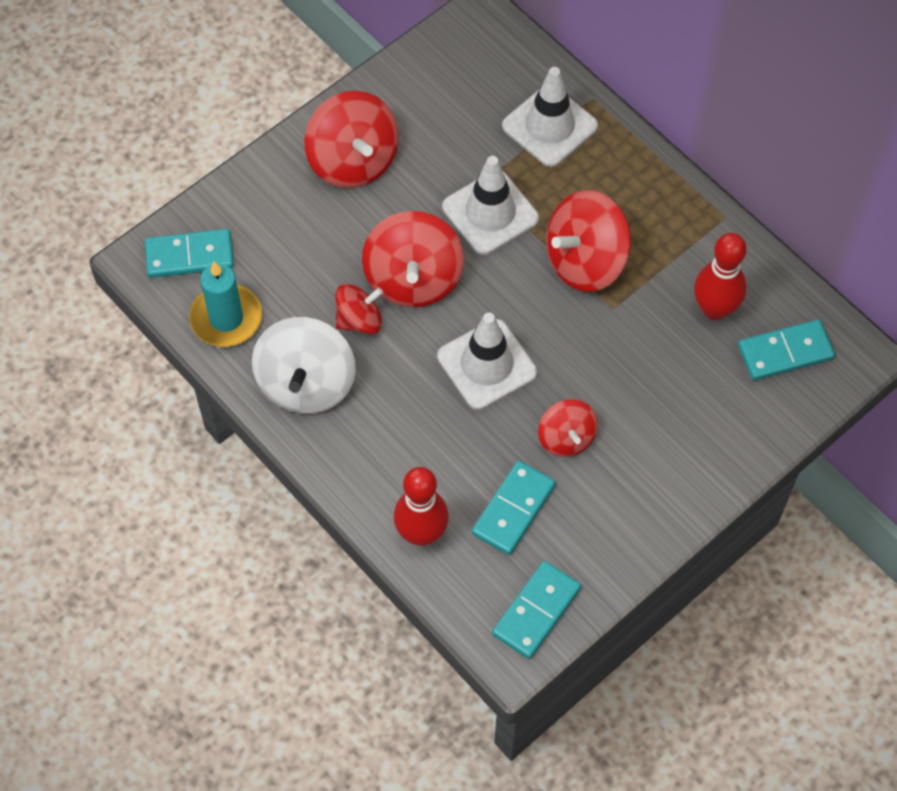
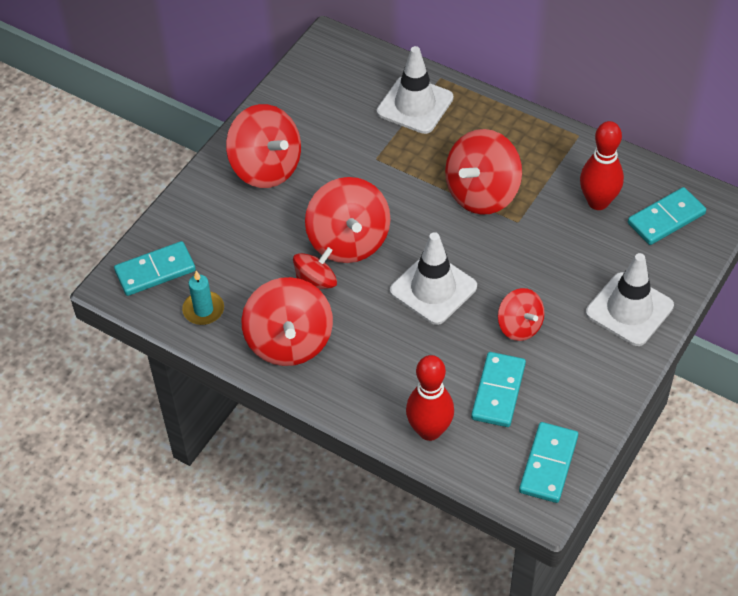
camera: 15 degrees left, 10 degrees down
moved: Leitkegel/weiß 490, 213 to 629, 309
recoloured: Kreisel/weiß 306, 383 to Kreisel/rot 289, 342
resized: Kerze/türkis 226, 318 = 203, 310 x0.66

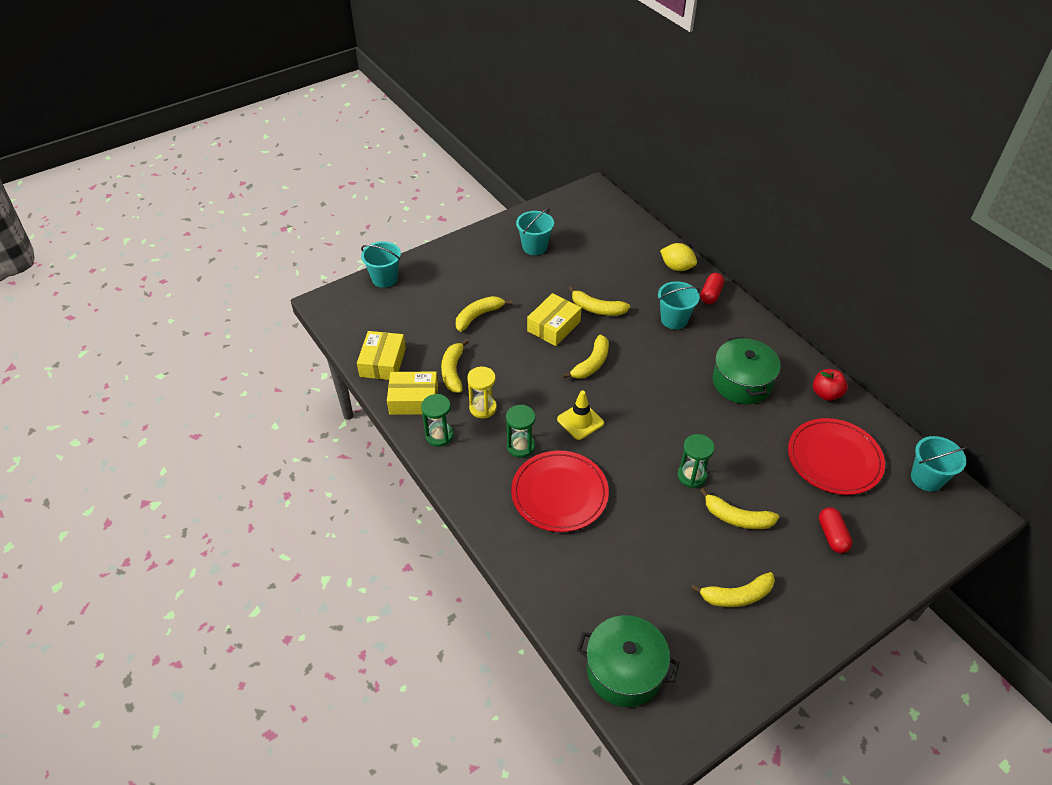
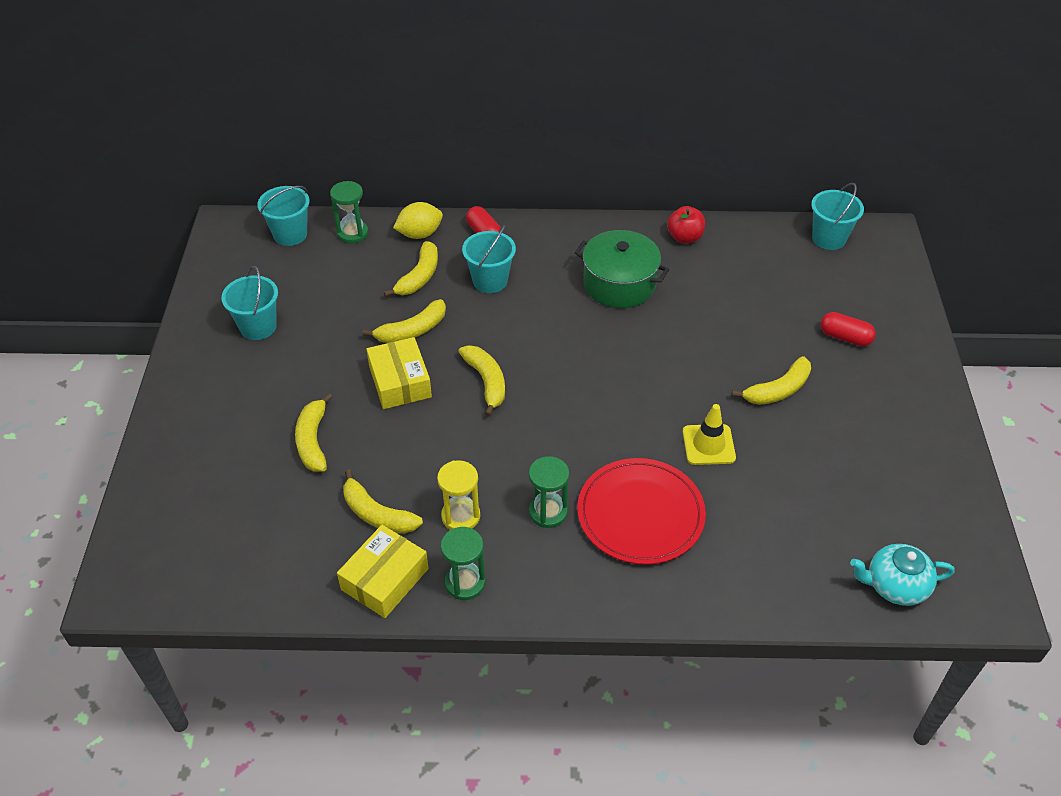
camera: 55 degrees left, 0 degrees up
removed: Schachtel/gelb 383, 362; Teller/rot 834, 458
moved: Eimer/türkis 385, 278 to 290, 234; Sanduhr/grün 691, 476 to 352, 233; Banane/gelb 737, 596 to 419, 277; Leitkegel/gelb 580, 421 to 708, 445
replaced: Kochtopf/grün 624, 670 to Teekanne/türkis 895, 586

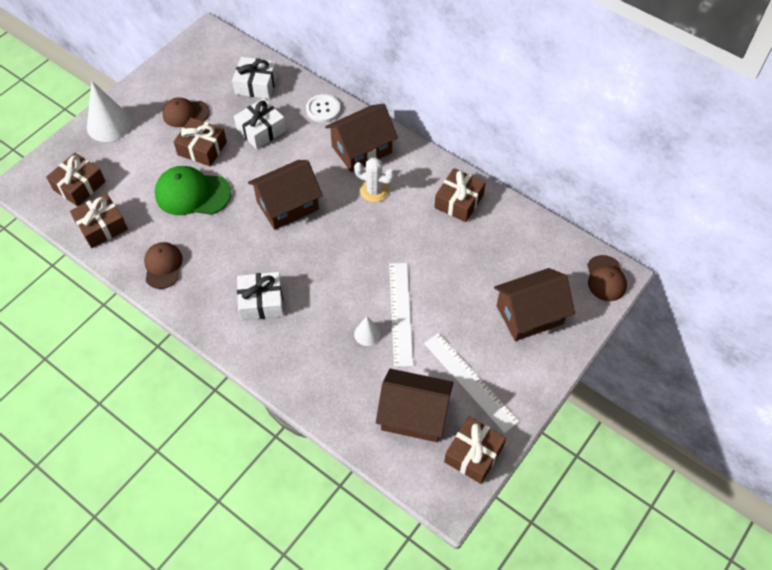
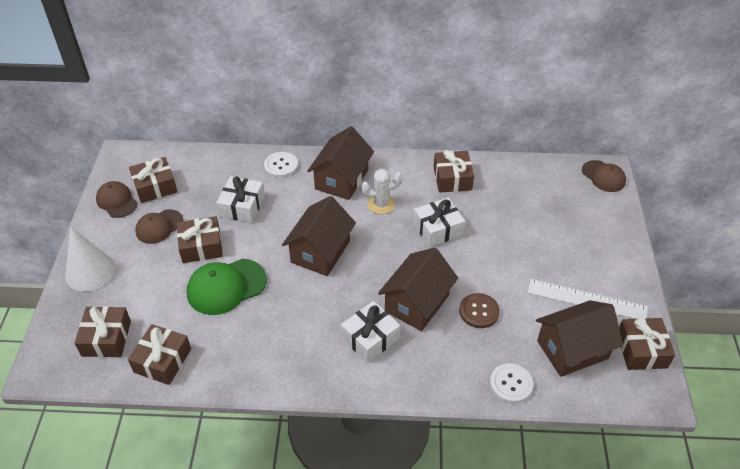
camera: 35 degrees left, 10 degrees down
removed: Lineal/weiß 400, 313
added: Geschenk/braun 155, 187; Knopf/weiß 511, 384
moved: Kappe/braun 163, 266 to 117, 201; Haus/braun 529, 314 to 416, 303; Geschenk/weiß 256, 85 to 438, 229
replaced: Kegel/weiß 367, 334 to Knopf/braun 479, 311

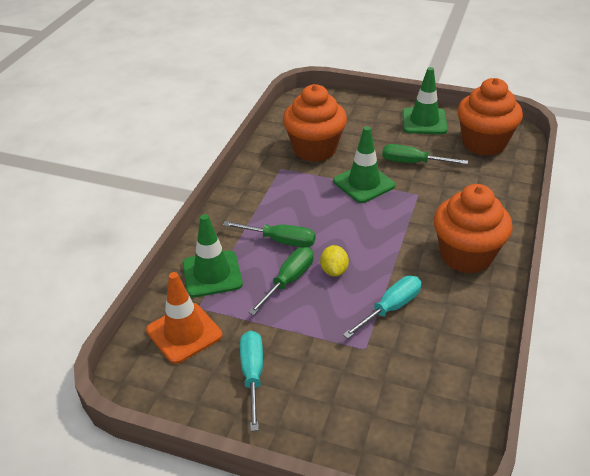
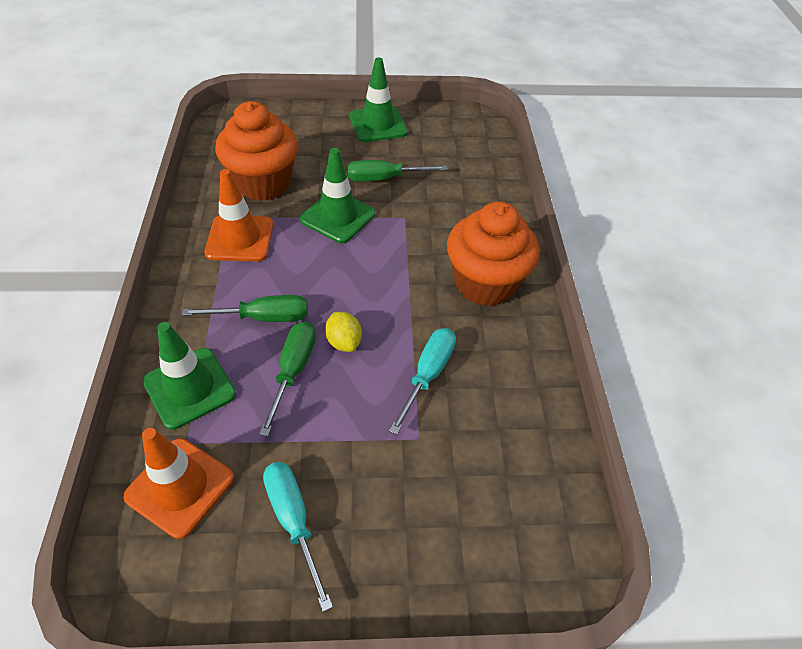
camera: 25 degrees left, 10 degrees up
removed: Muffin/orange 484, 143
added: Leitkegel/orange 240, 238

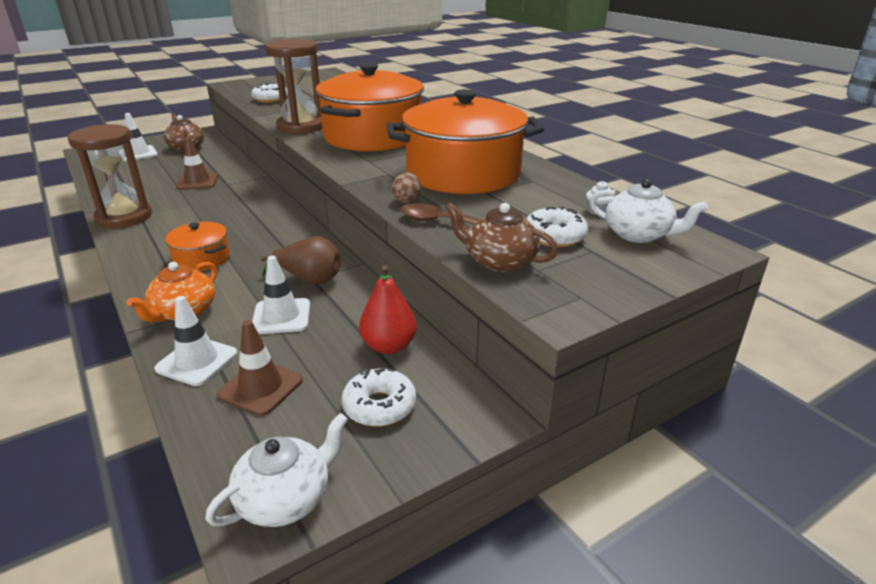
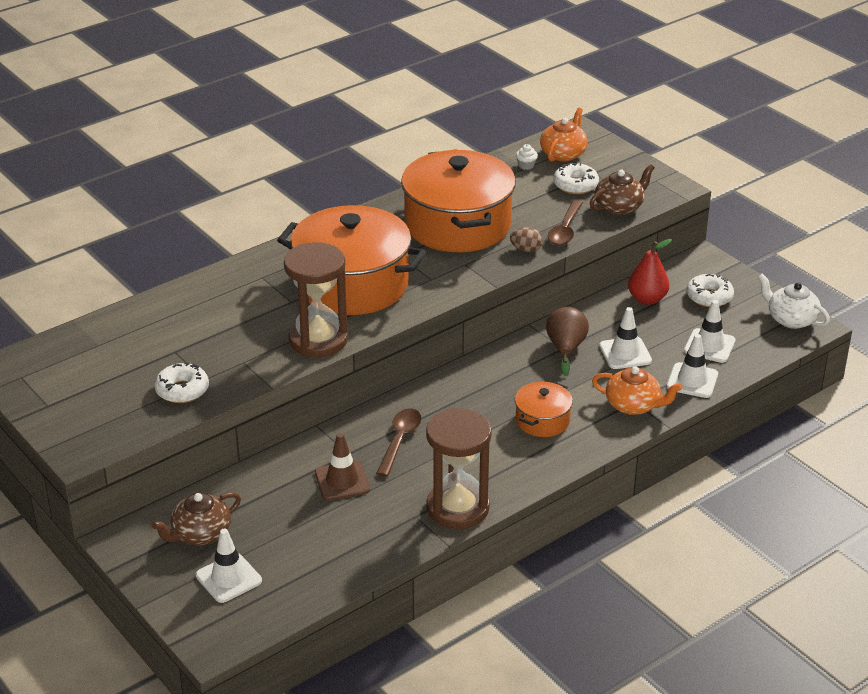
camera: 95 degrees left, 5 degrees up
added: Löffel/braun 400, 441
recoloured: Teekanne/weiß 638, 234 to Teekanne/orange 563, 154; Leitkegel/braun 260, 388 to Leitkegel/weiß 709, 346
turned: Teekanne/braun 499, 261 = 619, 207 150 degrees counterclockwise

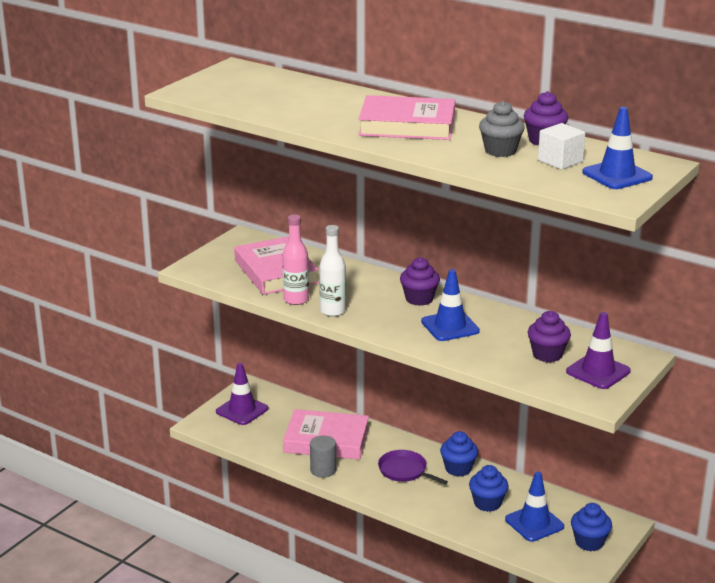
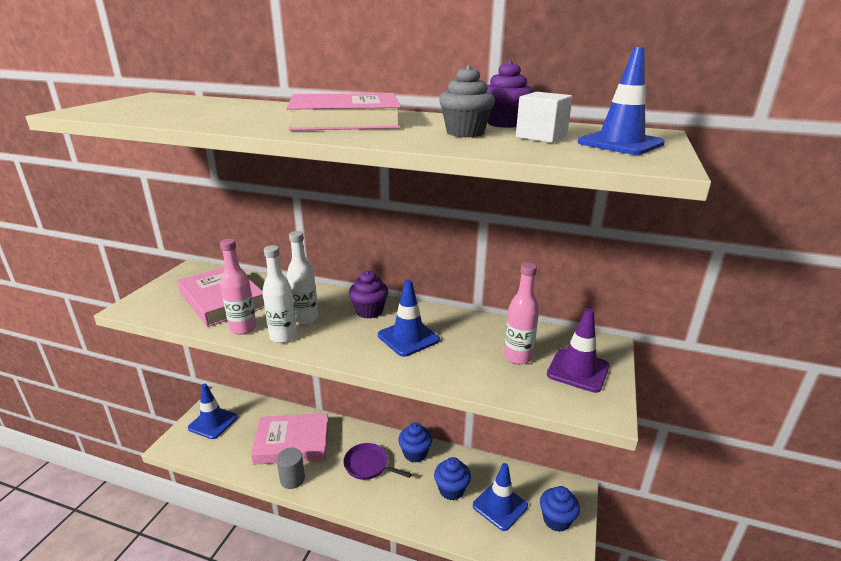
camera: 15 degrees left, 0 degrees up
added: Flasche/weiß 305, 318
replaced: Muffin/lila 547, 354 to Flasche/rosa 517, 357
recoloured: Leitkegel/lila 242, 410 to Leitkegel/blau 213, 422

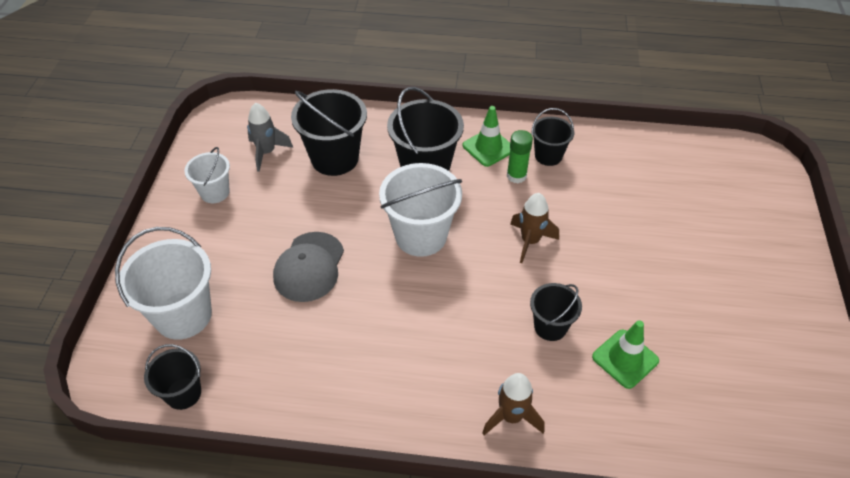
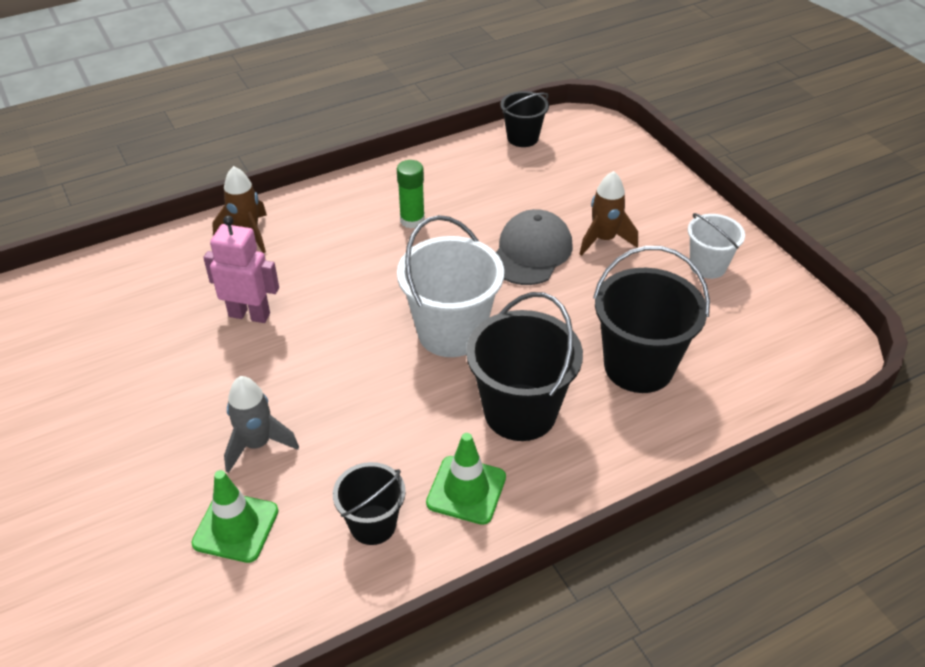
camera: 145 degrees right, 5 degrees down
removed: Eimer/weiß 183, 315
moved: Leitkegel/grün 625, 359 to 236, 527; Rakete/grau 267, 152 to 257, 444; Klebestift/grün 516, 176 to 412, 220; Rakete/braun 530, 241 to 604, 240
replaced: Eimer/schwarz 550, 326 to Roboter/rosa 249, 314
turned: Kappe/grau 309, 267 = 531, 252 45 degrees clockwise

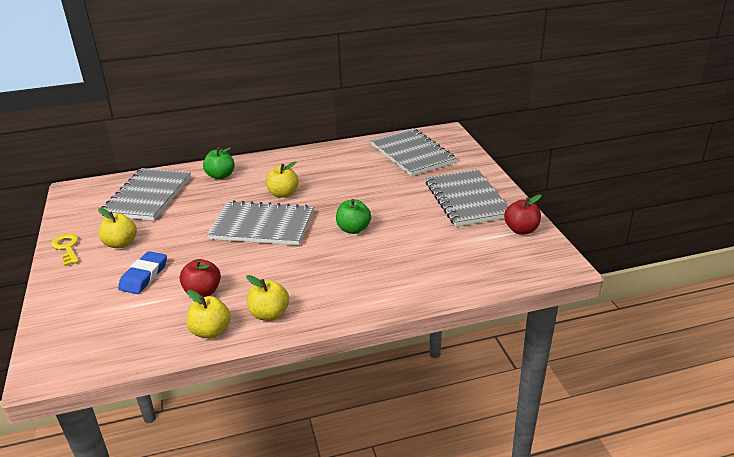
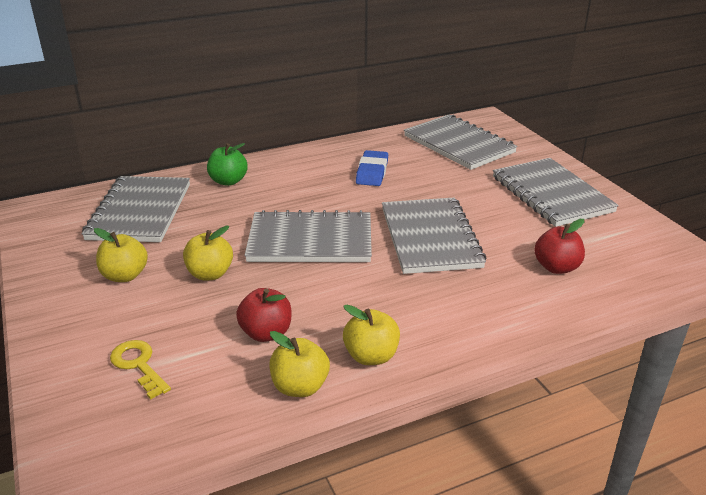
camera: 10 degrees left, 0 degrees up
moved: Schlüssel/gelb 67, 248 to 138, 365; Apfel/gelb 283, 194 to 210, 274; Radiergummi/blau 144, 276 to 372, 172; Apfel/rot 521, 230 to 556, 267
replaced: Apfel/grün 353, 229 to Notizbuch/grau 430, 238

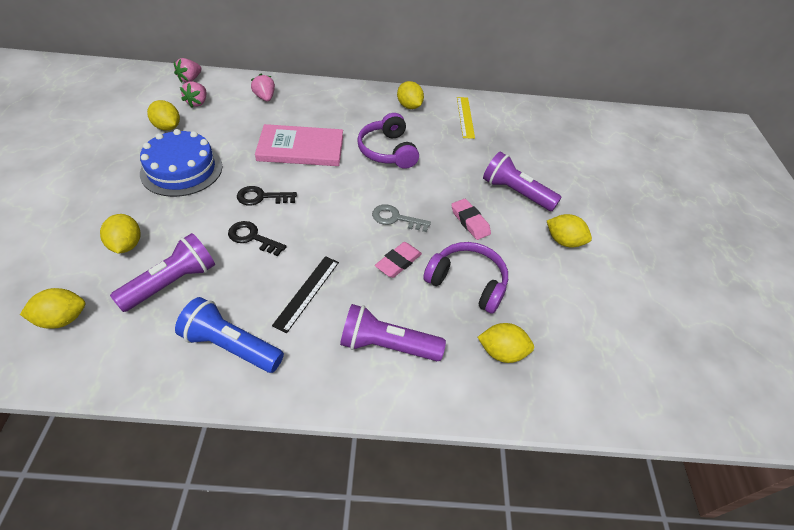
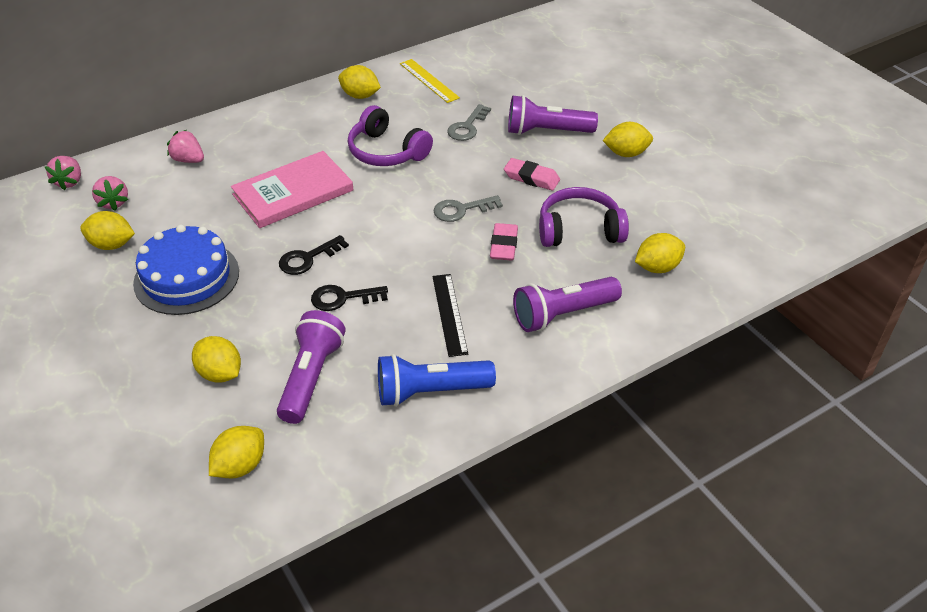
camera: 30 degrees left, 5 degrees down
added: Schlüssel/grau 467, 127

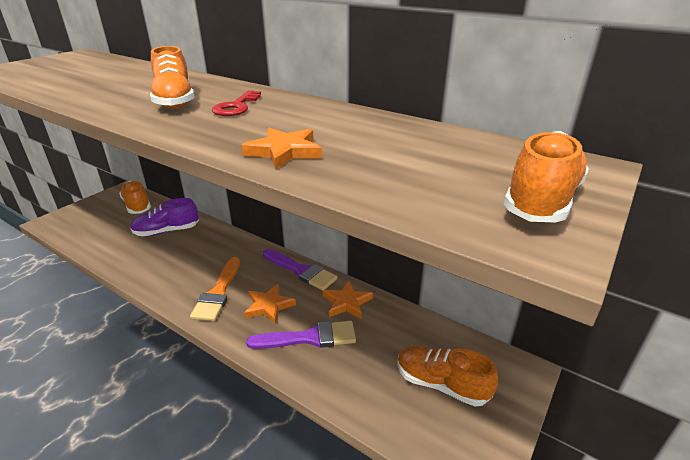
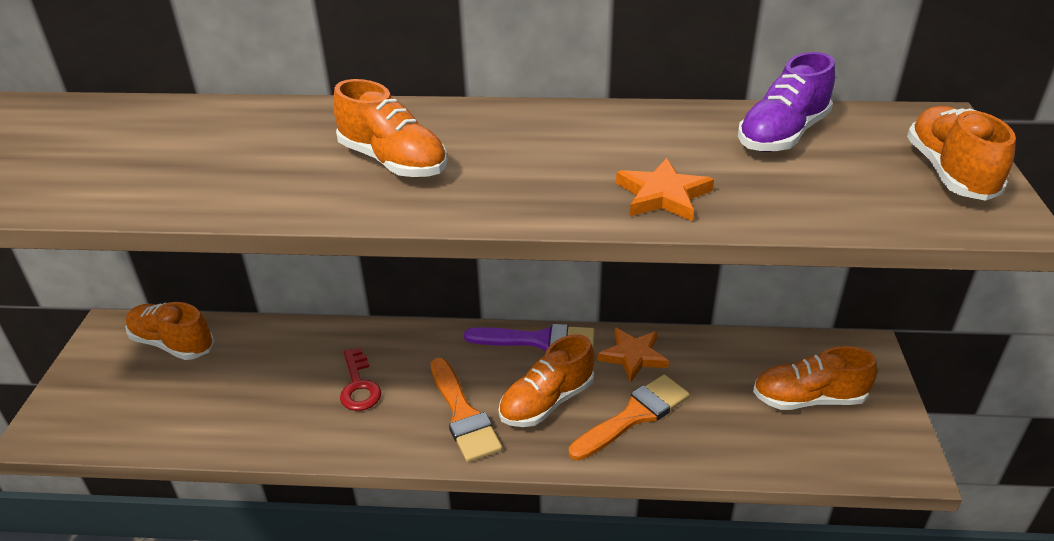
camera: 30 degrees left, 5 degrees up
moved: Schlüssel/rot 236, 107 to 359, 386; Schuh/lila 167, 231 to 782, 135
replaced: Stern/orange 268, 306 to Schuh/orange 547, 401
recoloured: Pinsel/lila 309, 338 to Pinsel/orange 634, 416

